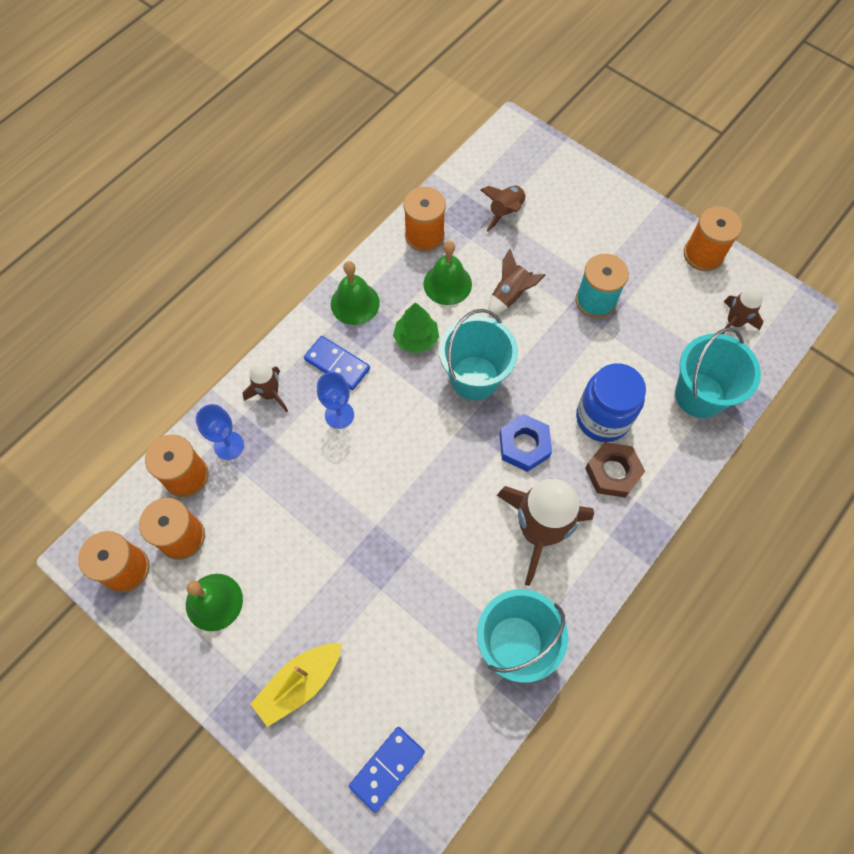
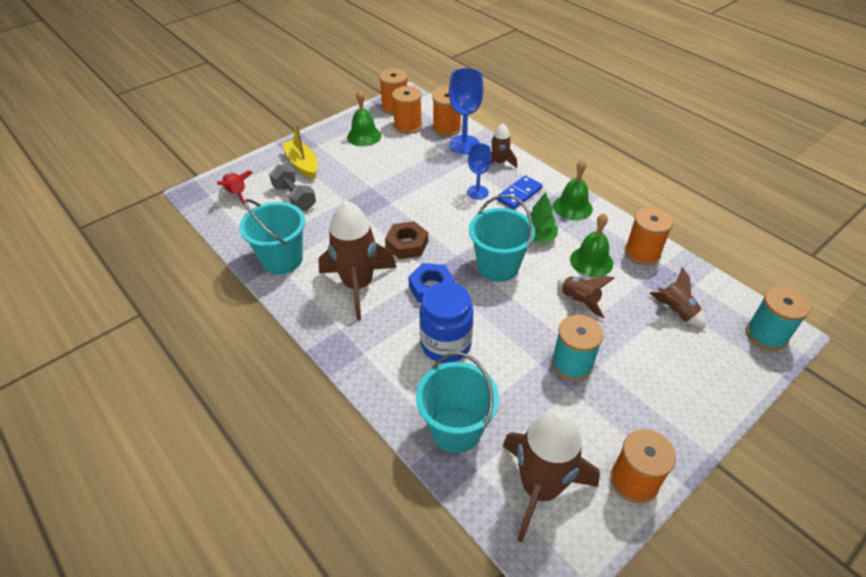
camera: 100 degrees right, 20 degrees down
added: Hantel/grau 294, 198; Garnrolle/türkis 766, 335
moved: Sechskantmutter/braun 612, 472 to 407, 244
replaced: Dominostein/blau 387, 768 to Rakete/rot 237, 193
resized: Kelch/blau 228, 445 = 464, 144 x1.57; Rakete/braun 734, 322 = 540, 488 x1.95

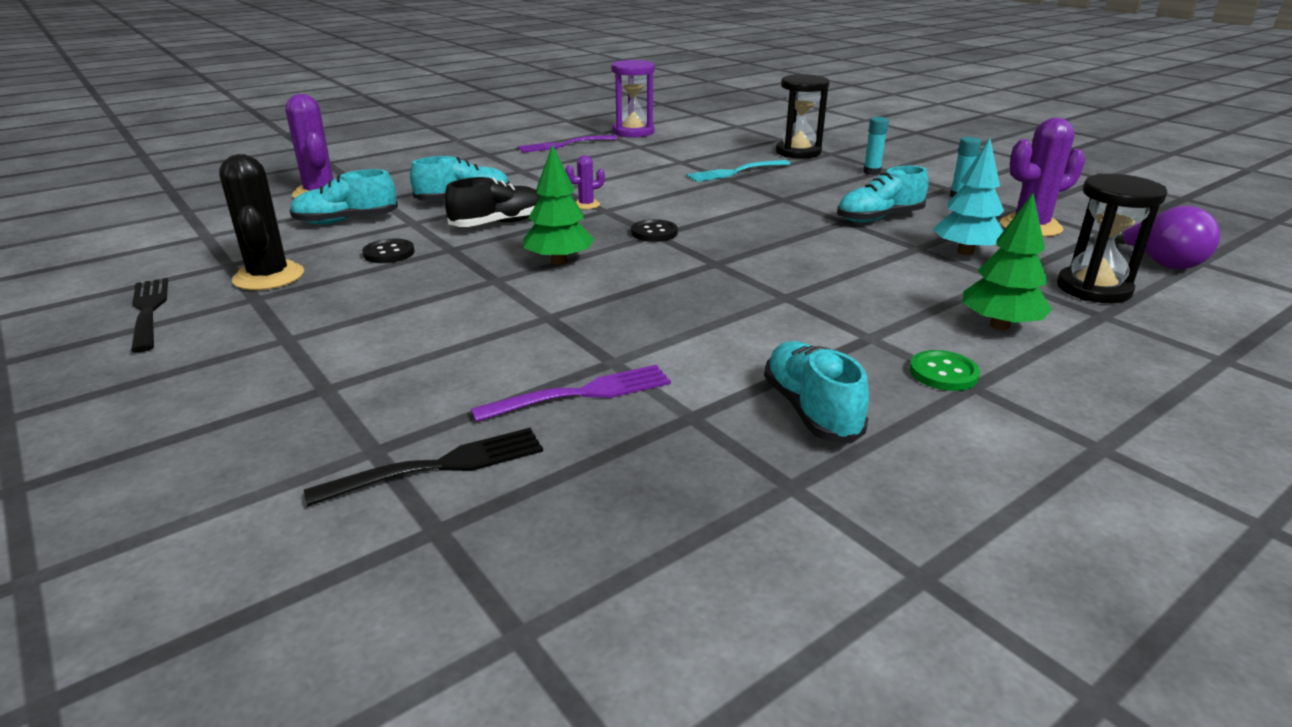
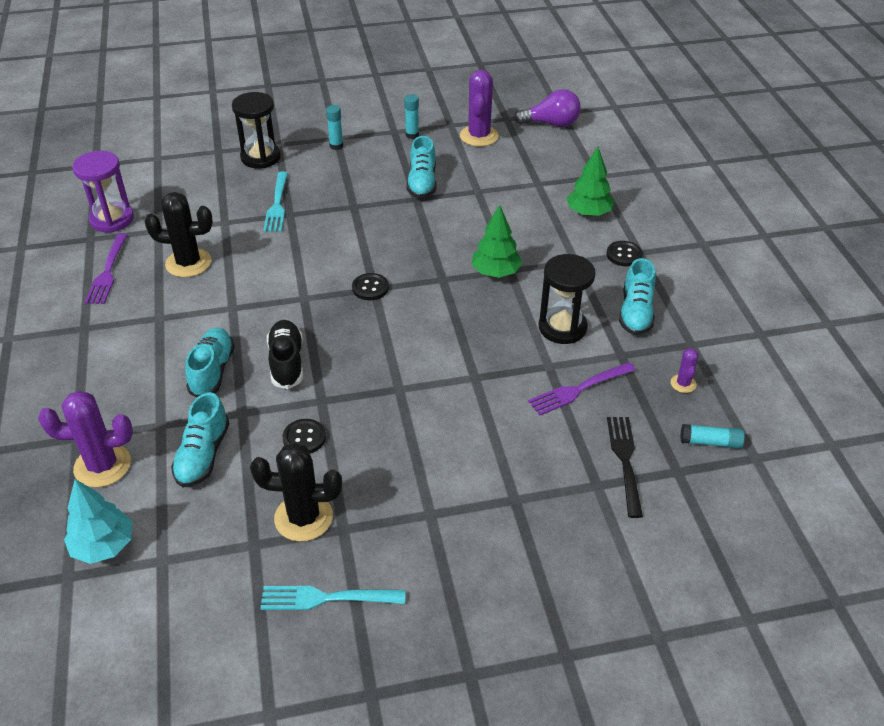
camera: 65 degrees left, 15 degrees up
added: Kaktus/schwarz 188, 263; Klebestift/türkis 710, 442
moved: Baum/türkis 965, 252 to 103, 546; Baum/grün 559, 261 to 496, 272; Sanduhr/schwarz 1093, 289 to 562, 327; Kaktus/lila 586, 205 to 683, 384
recoloured: Gabel/schwarz 149, 311 to Gabel/türkis 327, 598; Knopf/grün 943, 373 to Knopf/schwarz 624, 255
turned: Gabel/lila 580, 394 = 579, 389 120 degrees counterclockwise; Schuh/türkis 811, 410 = 635, 312 90 degrees counterclockwise

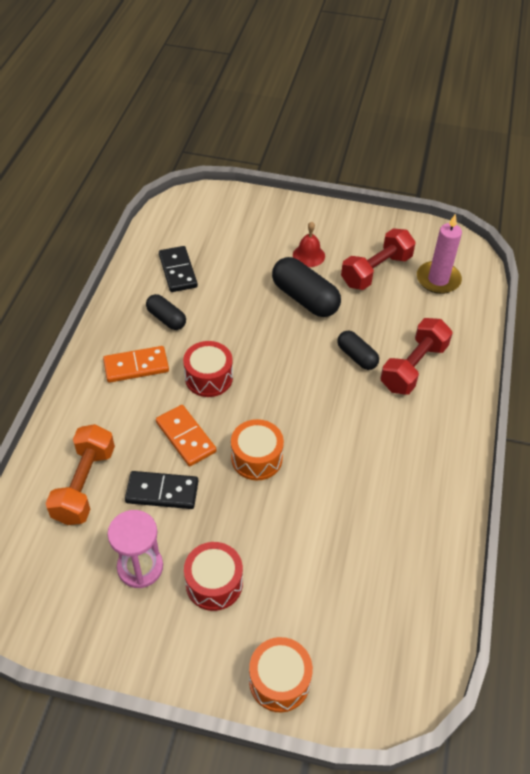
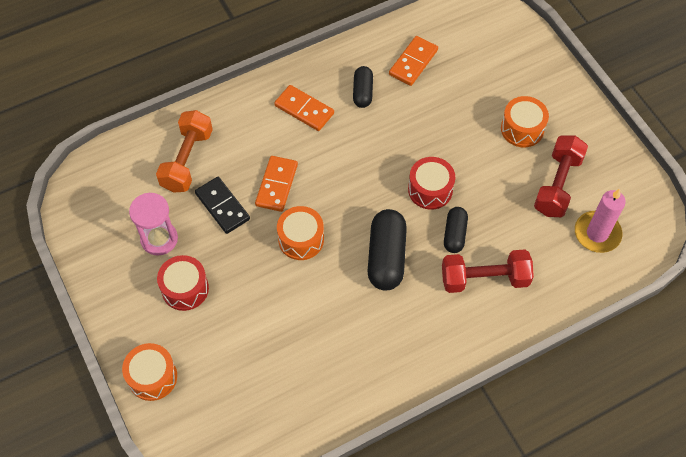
camera: 50 degrees right, 10 degrees up
moved: Kapsel/schwarz 305, 298 to 386, 257; Trommel/rot 208, 378 to 430, 190
replaced: Glocke/rot 308, 255 to Trommel/orange 522, 129
recoloured: Dominostein/schwarz 177, 271 to Dominostein/orange 413, 62
turned: Hantel/orange 84, 484 = 187, 160 45 degrees counterclockwise; Hantel/rot 376, 271 = 557, 185 75 degrees counterclockwise

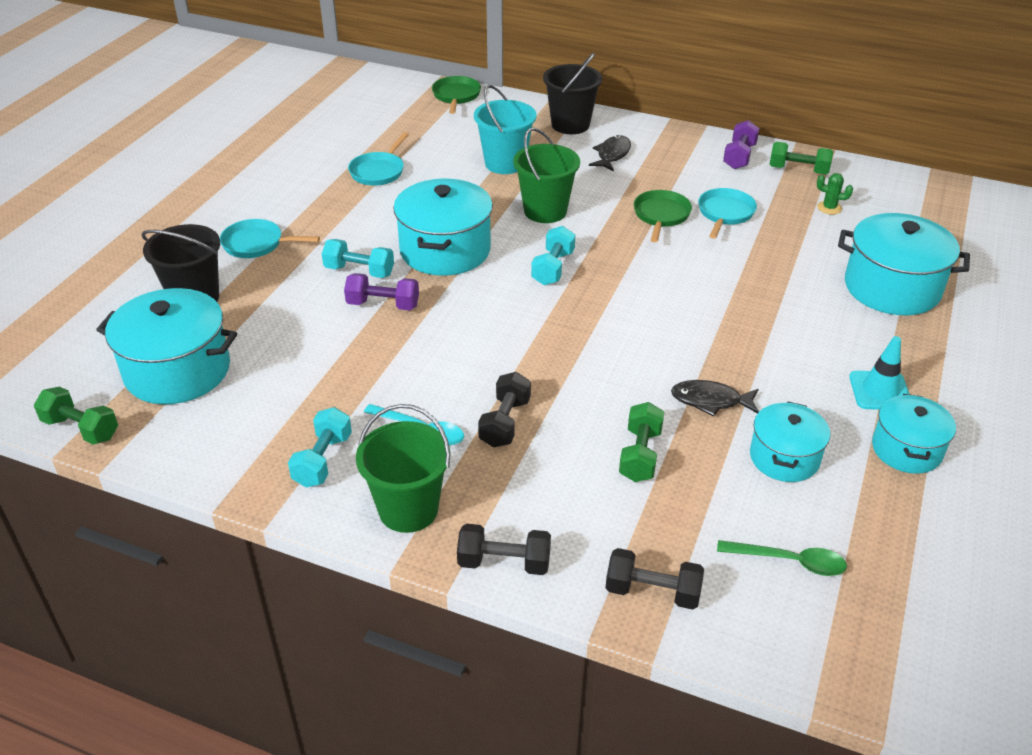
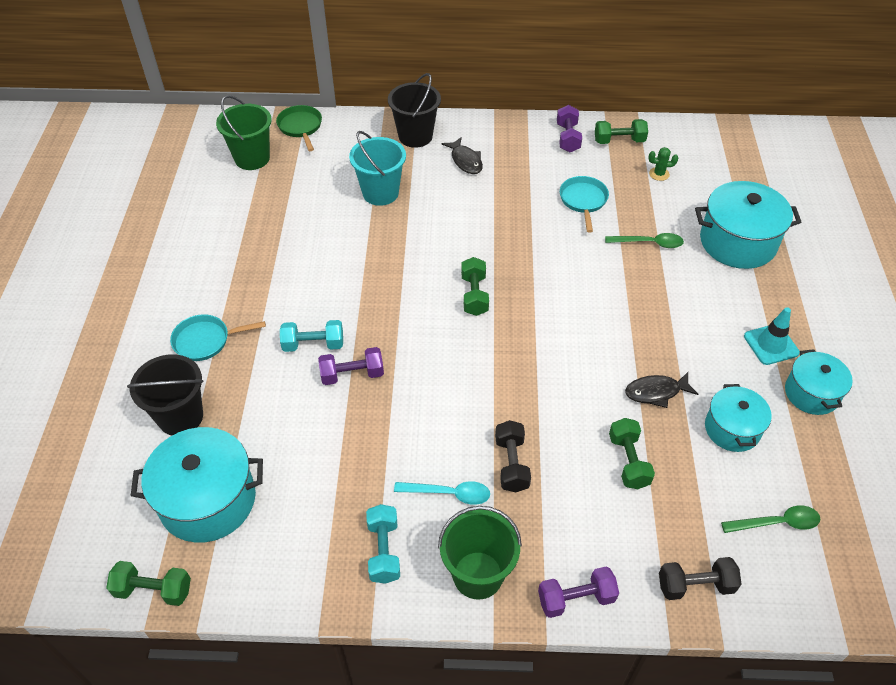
camera: 20 degrees left, 10 degrees up
removed: Pfanne/türkis 378, 171; Kochtopf/türkis 445, 250; Pfanne/grün 661, 216
added: Löffel/grün 649, 243
moved: Eimer/grün 545, 211 to 252, 158
recoloured: Hantel/türkis 553, 268 to Hantel/grün 474, 295; Hantel/schwarz 504, 562 to Hantel/lila 576, 599
turned: Fisch/schwarz 612, 155 = 465, 161 150 degrees clockwise

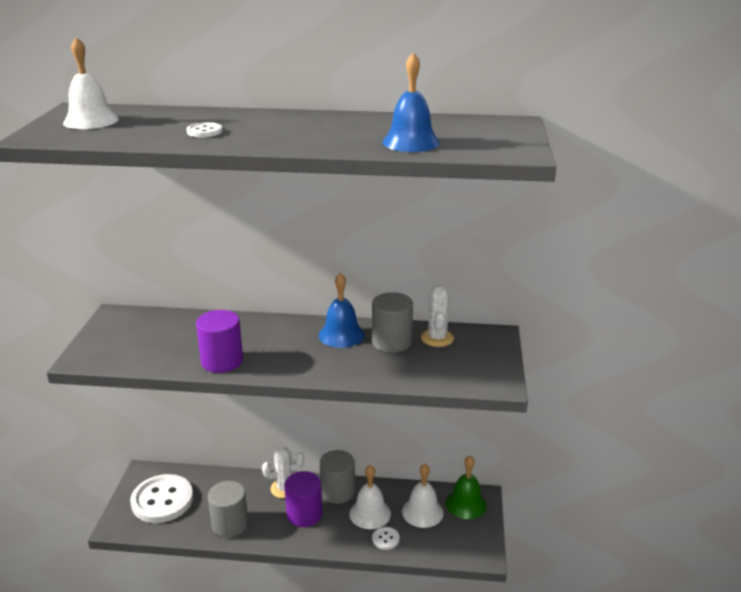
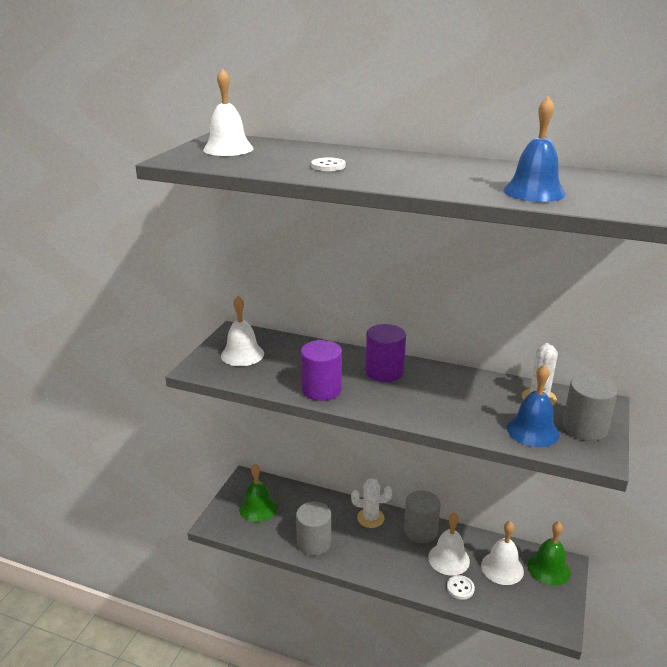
camera: 15 degrees right, 0 degrees up
added: Glocke/weiß 242, 354
moved: Vollzylinder/lila 304, 514 to 384, 372; Glocke/blau 341, 335 to 532, 431; Vollzylinder/grau 391, 342 to 584, 428
replaced: Knopf/weiß 162, 500 to Glocke/grün 258, 508

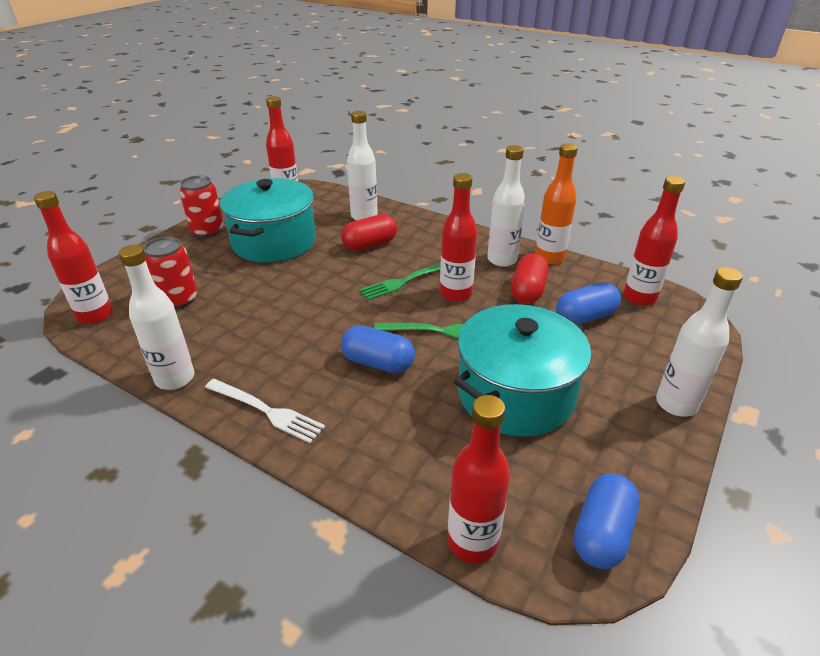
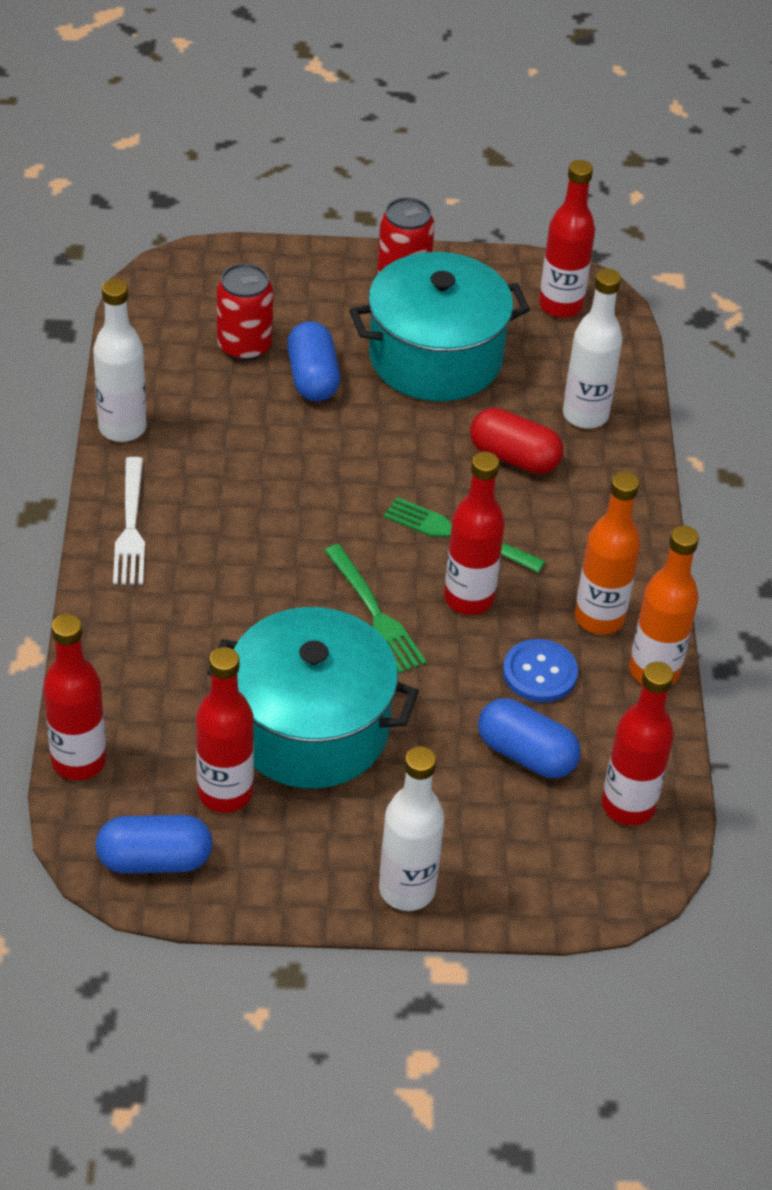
camera: 55 degrees right, 10 degrees up
moved: Flasche/rot 95, 315 to 225, 793; Kapsel/blau 378, 363 to 312, 378
replaced: Kapsel/rot 527, 291 to Knopf/blau 540, 673
recoloured: Flasche/weiß 502, 260 to Flasche/orange 599, 618

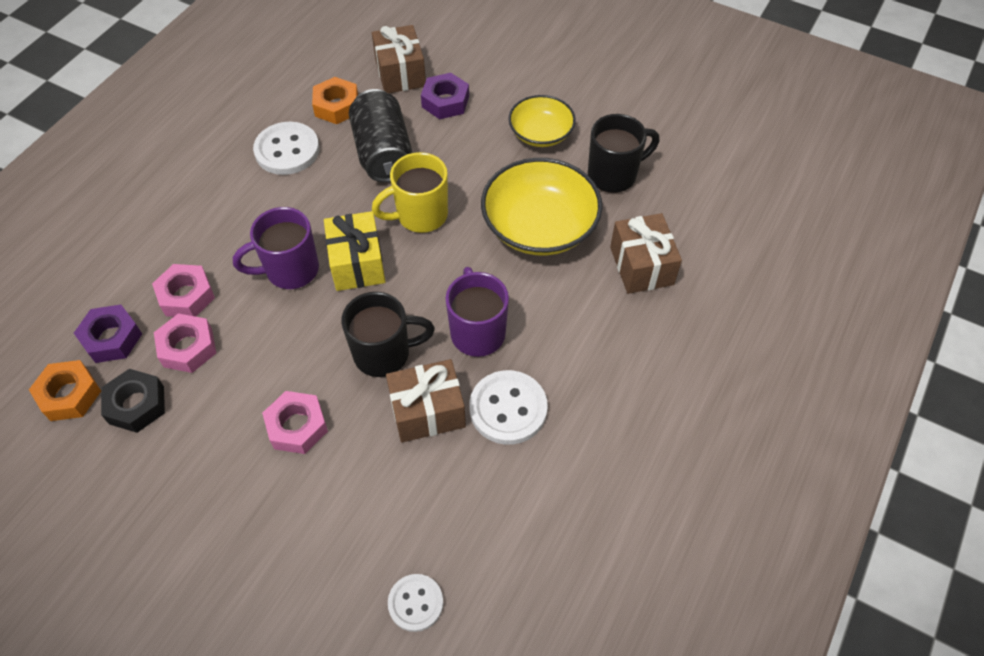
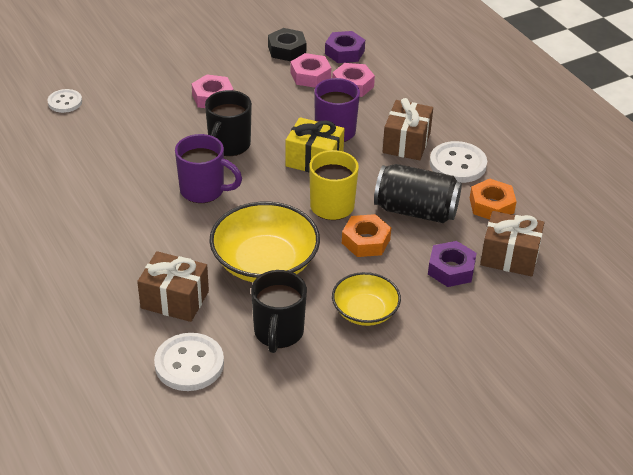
camera: 120 degrees right, 15 degrees down
moved: Knopf/weiß 508, 409 to 189, 364; Sechskantmutter/orange 69, 395 to 366, 241; Geschenk/braun 427, 411 to 406, 143

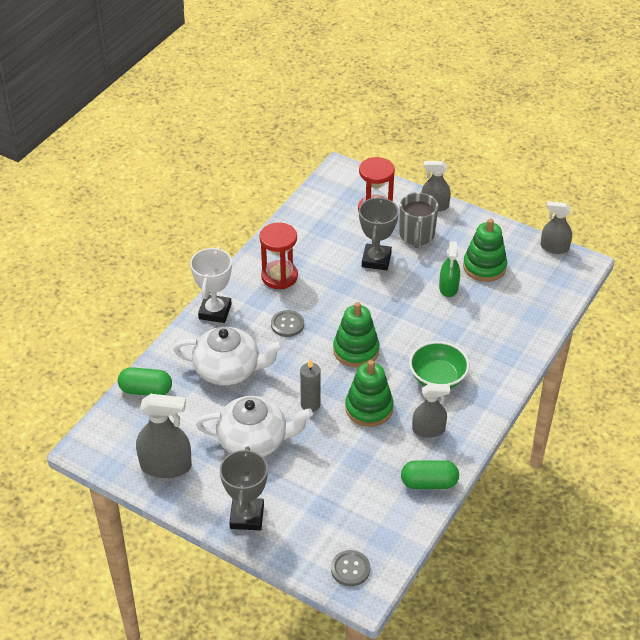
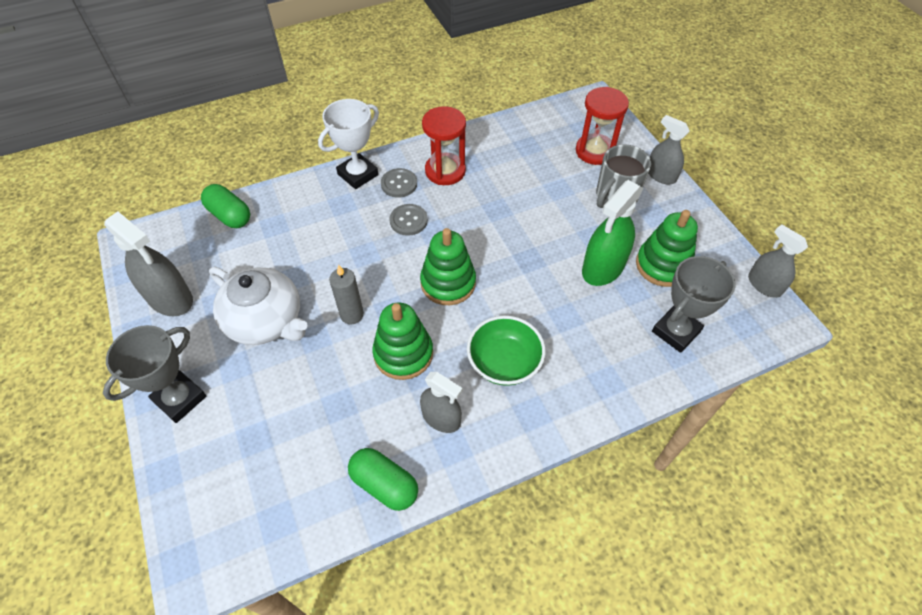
camera: 35 degrees right, 10 degrees up
removed: Teekanne/weiß 228, 370
moved: Knopf/grau 350, 569 to 399, 184; Pokal/grau 376, 260 to 675, 331
resized: Sprühflasche/grün 448, 287 = 603, 268 x1.54

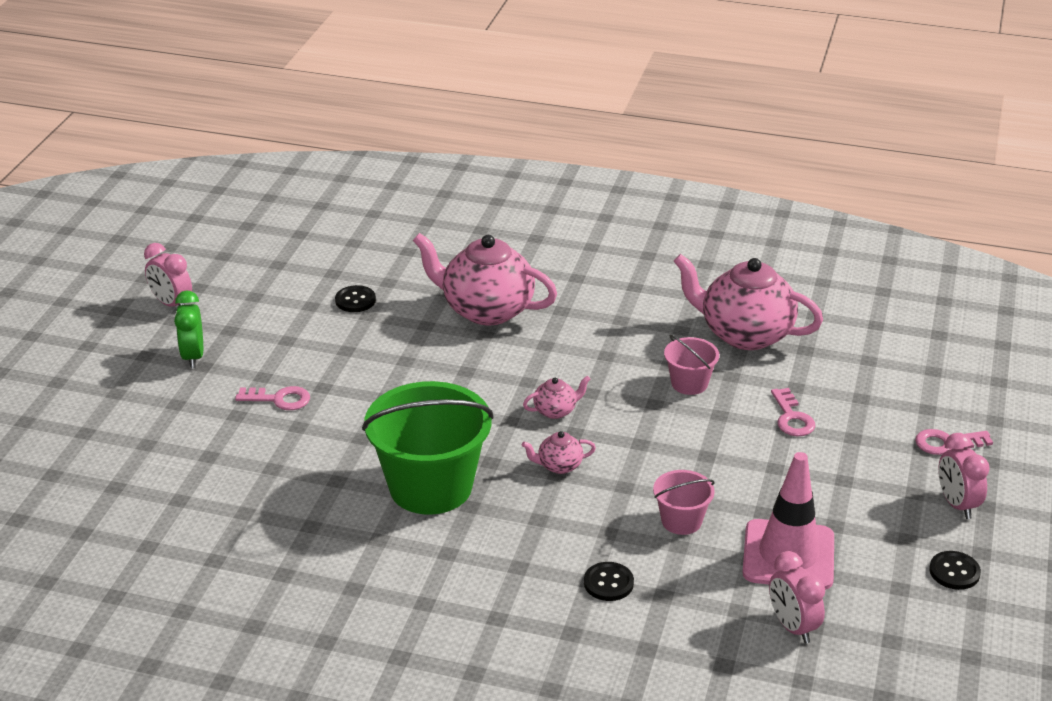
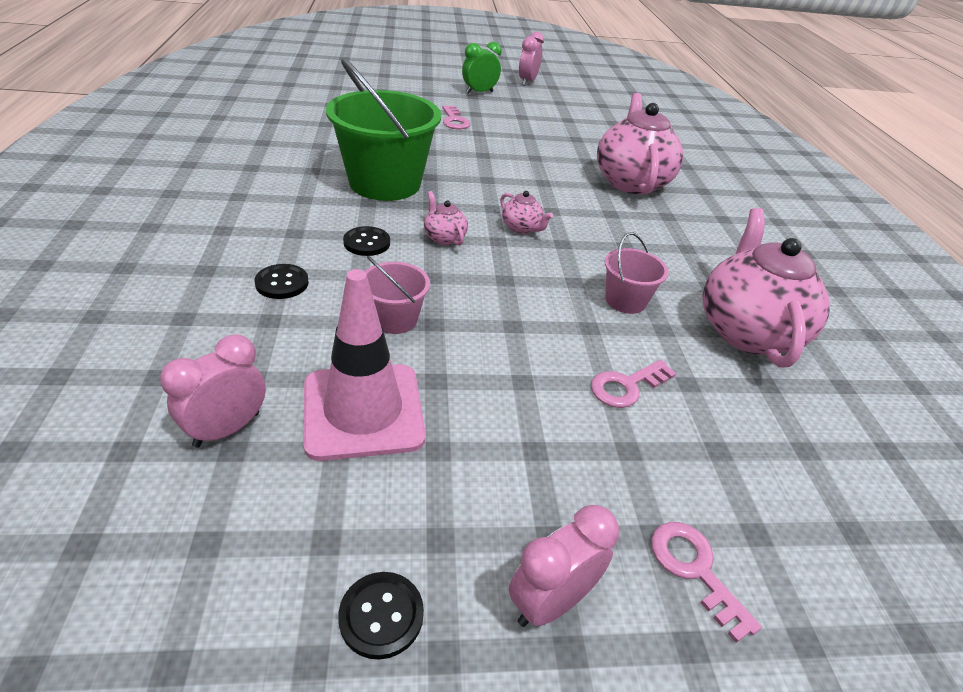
camera: 65 degrees right, 5 degrees up
moved: Knopf/schwarz 355, 300 to 367, 243

